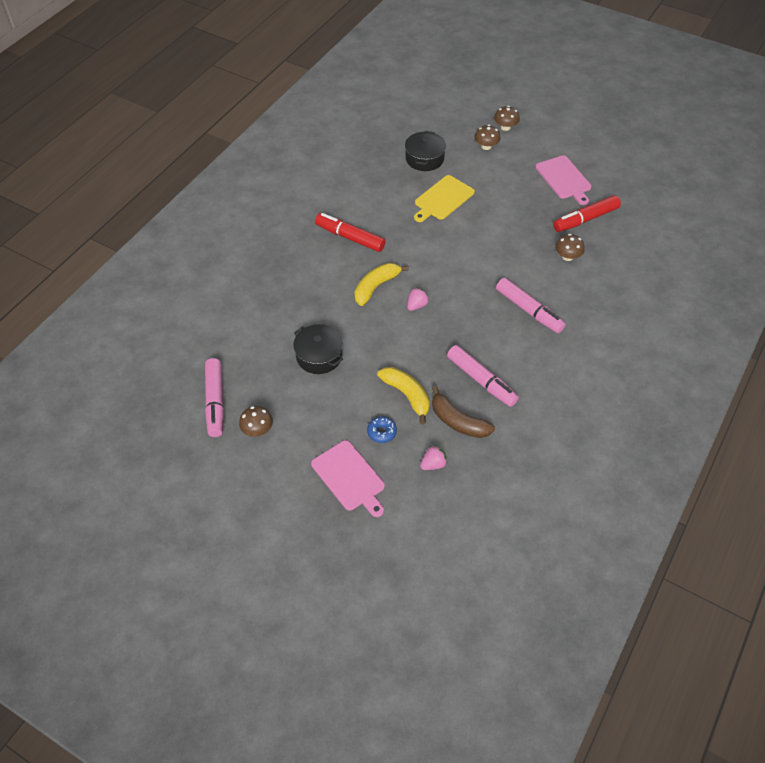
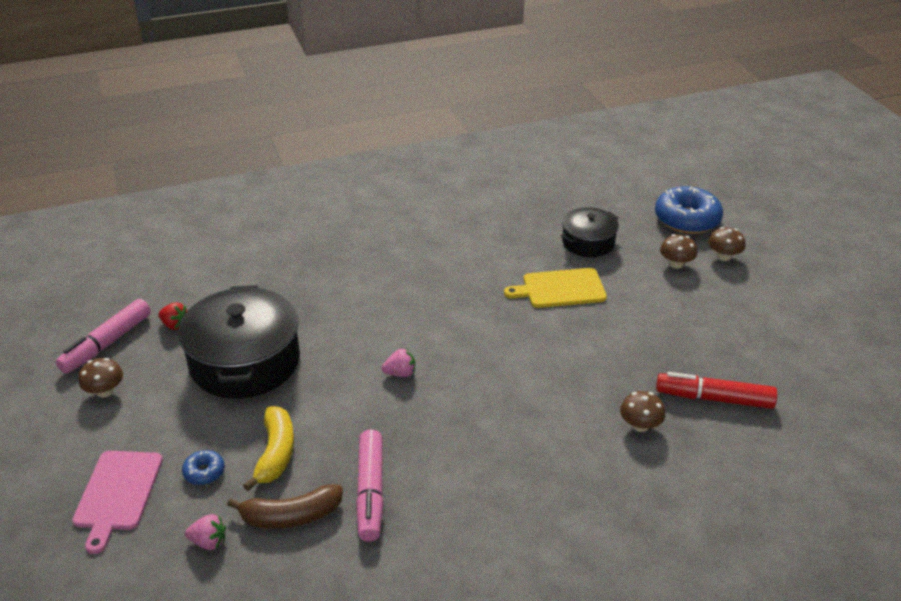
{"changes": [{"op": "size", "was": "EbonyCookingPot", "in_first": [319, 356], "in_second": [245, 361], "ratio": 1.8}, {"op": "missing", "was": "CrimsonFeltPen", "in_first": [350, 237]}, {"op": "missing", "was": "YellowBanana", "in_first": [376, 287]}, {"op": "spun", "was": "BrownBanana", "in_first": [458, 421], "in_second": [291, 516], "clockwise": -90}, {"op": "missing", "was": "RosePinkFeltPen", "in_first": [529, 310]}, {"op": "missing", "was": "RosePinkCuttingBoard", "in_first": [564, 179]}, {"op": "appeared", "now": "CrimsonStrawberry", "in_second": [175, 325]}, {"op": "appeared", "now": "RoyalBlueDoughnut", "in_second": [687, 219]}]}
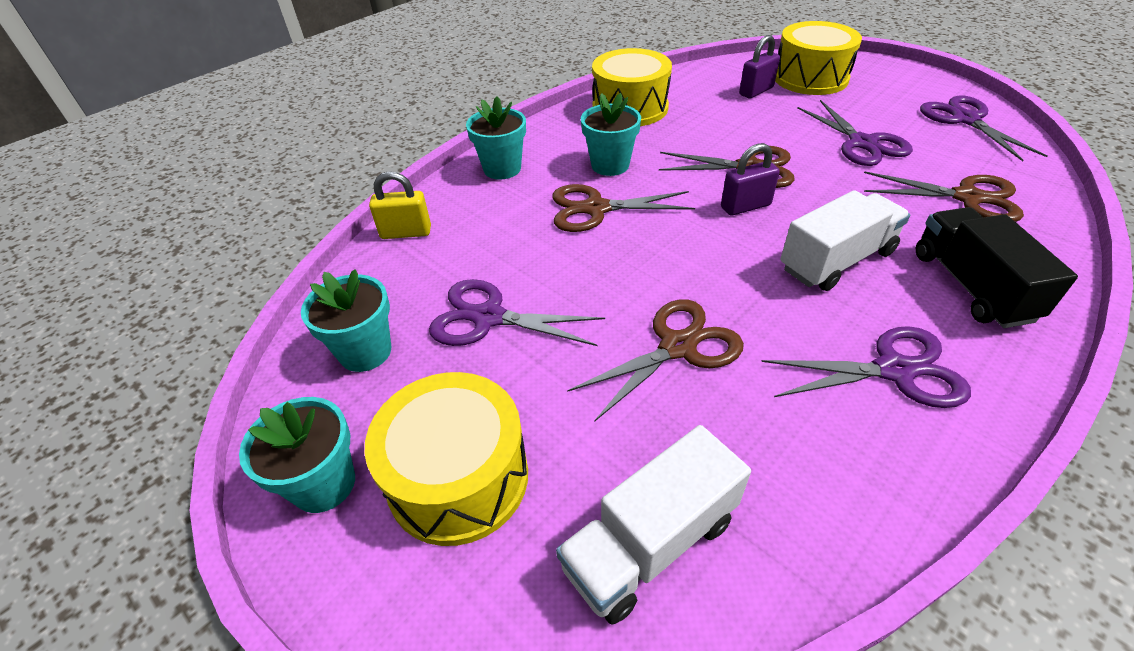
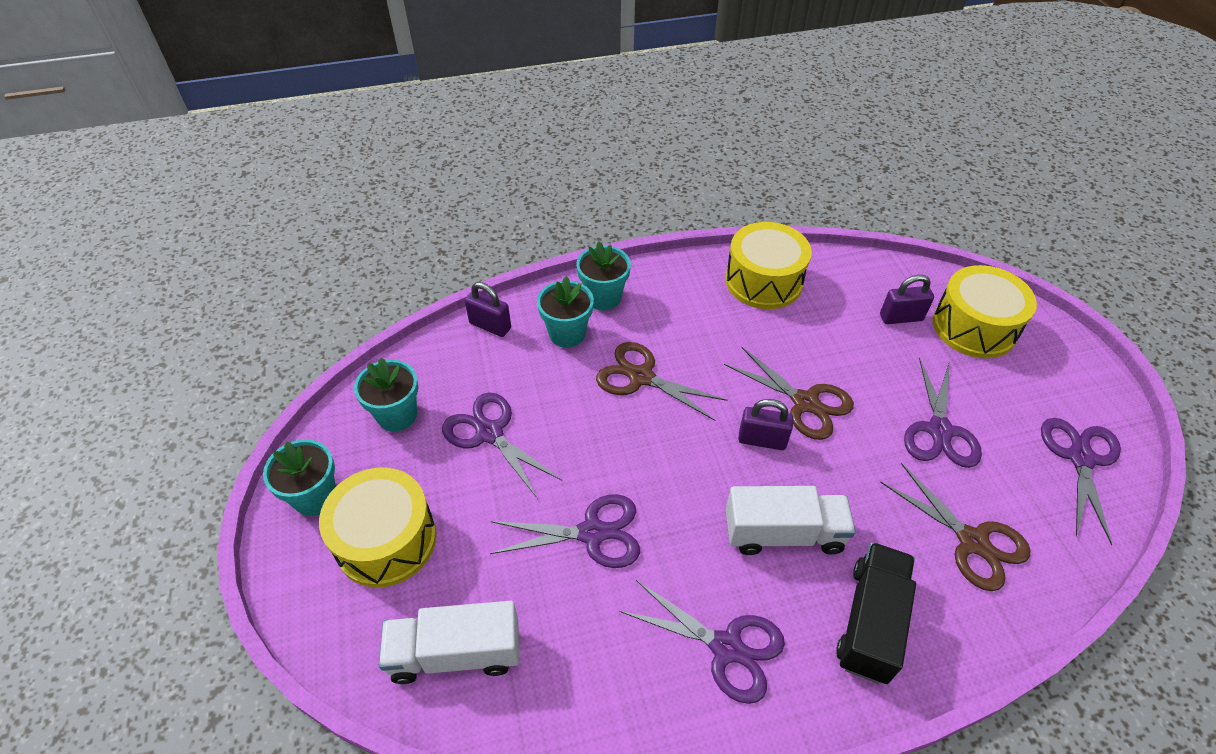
{"changes": [{"op": "colour", "was": "YellowPadlock", "now": "VioletPadlock", "in_first": [406, 233], "in_second": [490, 326]}, {"op": "colour", "was": "BrownShears", "now": "VioletShears", "in_first": [677, 347], "in_second": [592, 533]}, {"op": "relocated", "was": "TurquoisePottedPlant", "in_first": [610, 165], "in_second": [567, 334]}]}
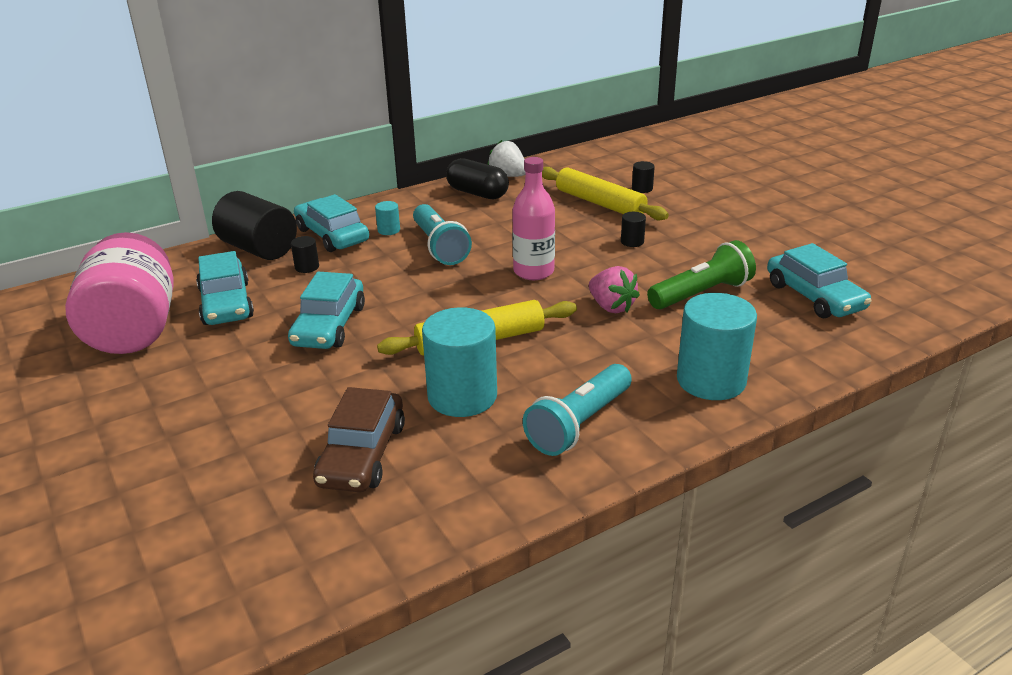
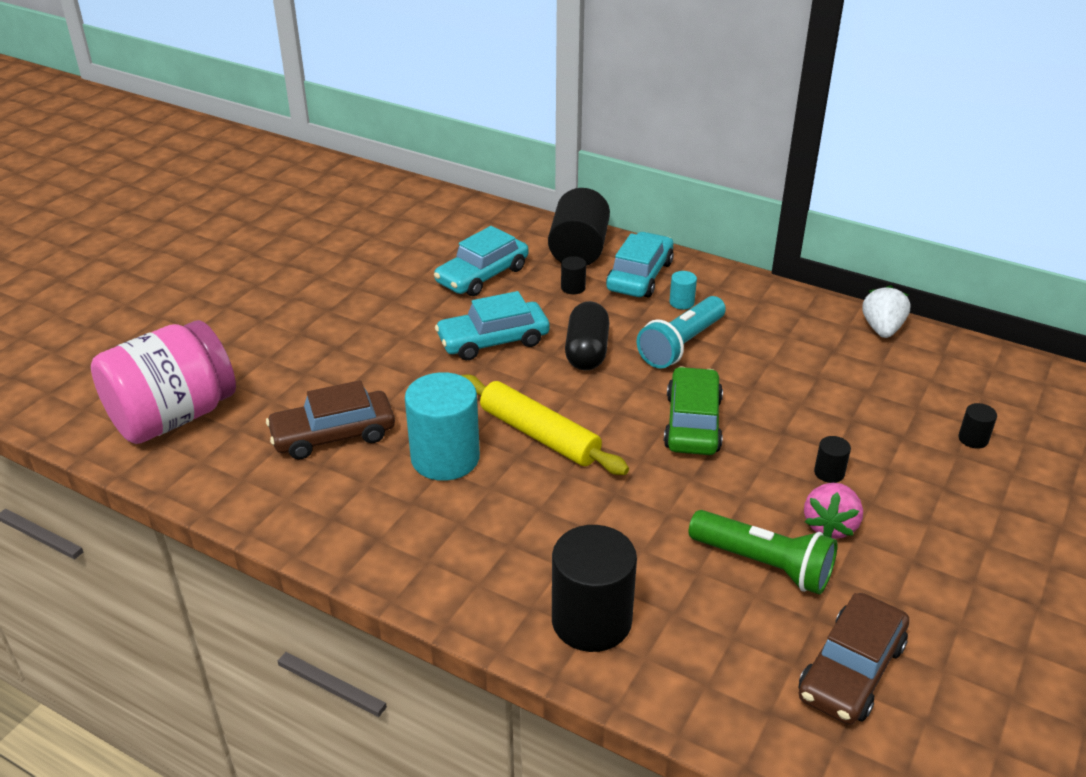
{"changes": [{"op": "relocated", "was": "RosePinkJamJar", "in_first": [134, 329], "in_second": [173, 417]}, {"op": "relocated", "was": "EbonyCapsule", "in_first": [477, 193], "in_second": [587, 351]}, {"op": "exchanged", "was": "RosePinkDrinkBottle", "now": "LeafGreenAutomobile", "in_first": [533, 271], "in_second": [692, 423]}, {"op": "missing", "was": "TurquoiseTorch", "in_first": [579, 424]}, {"op": "missing", "was": "YellowPastryRoller", "in_first": [600, 203]}, {"op": "relocated", "was": "RosePinkStrawberry", "in_first": [611, 307], "in_second": [830, 526]}, {"op": "colour", "was": "TurquoiseCylinderShape", "now": "EbonyCylinderShape", "in_first": [711, 380], "in_second": [591, 621]}, {"op": "colour", "was": "TurquoiseAutomobile", "now": "BrownAutomobile", "in_first": [814, 296], "in_second": [851, 670]}]}
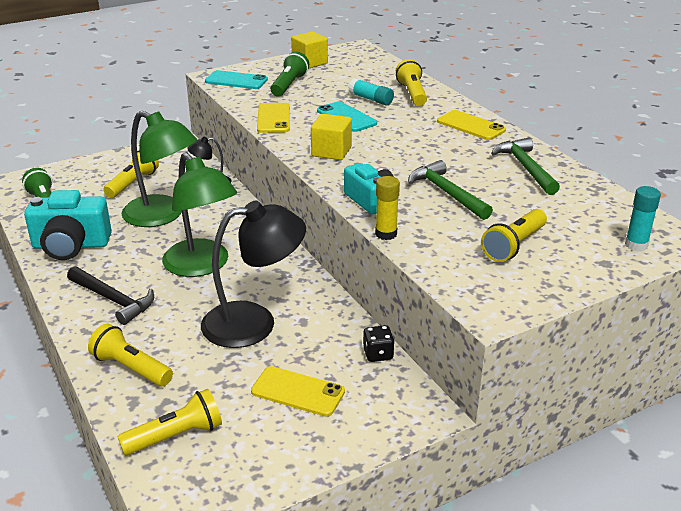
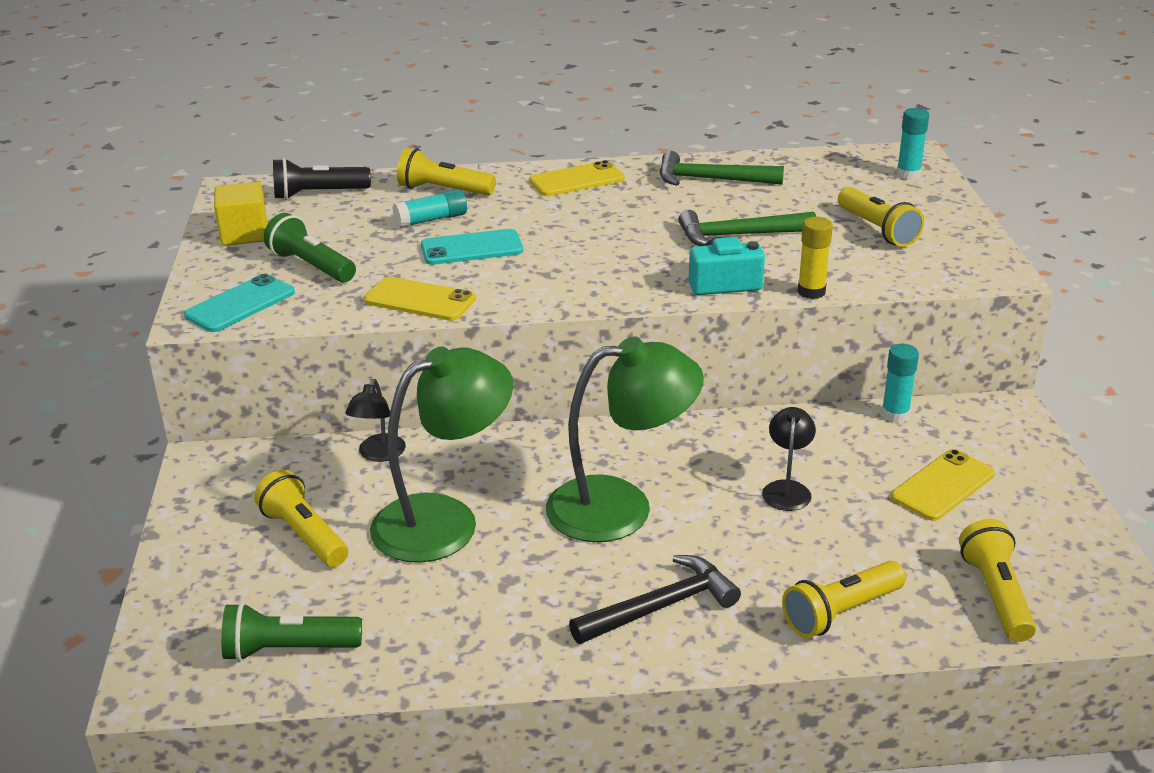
{"changes": [{"op": "missing", "was": "TurquoisePhotoCamera", "in_first": [71, 245]}, {"op": "size", "was": "EbonyReadingLamp", "in_first": [254, 322], "in_second": [787, 489], "ratio": 0.48}, {"op": "missing", "was": "YellowBlock", "in_first": [331, 151]}, {"op": "exchanged", "was": "EbonyGameDie", "now": "TurquoiseStickOfGlue", "in_first": [378, 354], "in_second": [895, 415]}, {"op": "appeared", "now": "EbonyTorch", "in_second": [318, 194]}]}
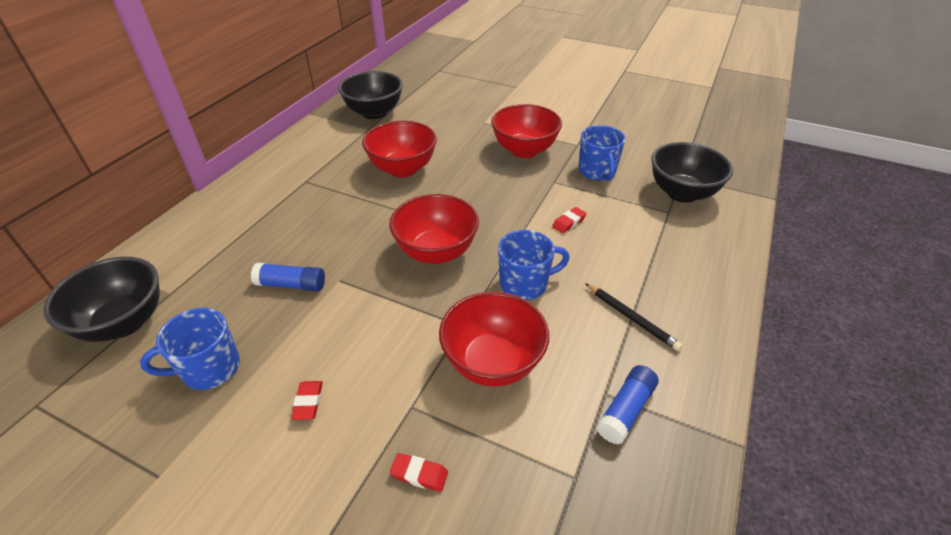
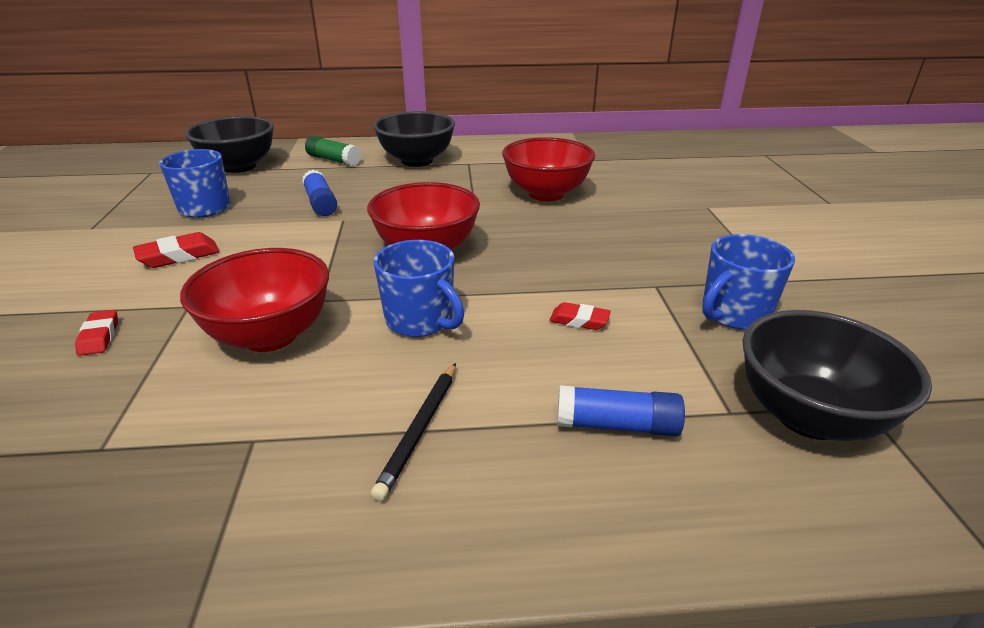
{"changes": [{"op": "size", "was": "CrimsonPencilEraser", "in_first": [308, 402], "in_second": [179, 256], "ratio": 1.51}, {"op": "relocated", "was": "EbonyServingBowl", "in_first": [374, 113], "in_second": [417, 161]}, {"op": "missing", "was": "CrimsonServingBowl", "in_first": [524, 150]}, {"op": "relocated", "was": "RoyalBlueStickOfGlue", "in_first": [625, 410], "in_second": [616, 425]}, {"op": "appeared", "now": "LeafGreenStickOfGlue", "in_second": [334, 160]}]}
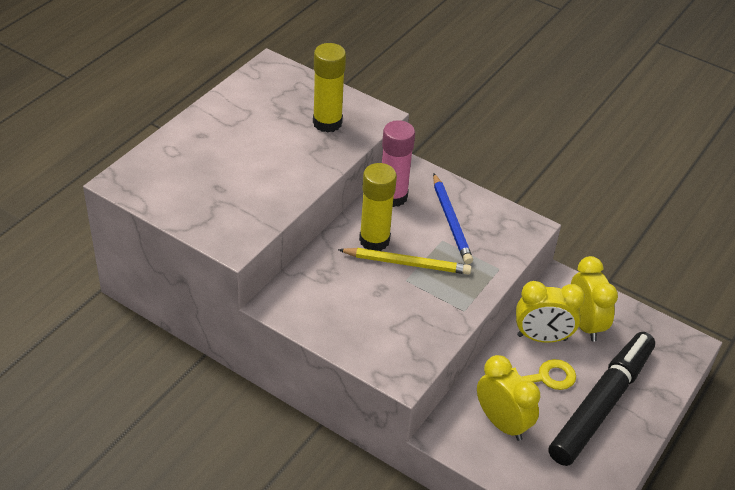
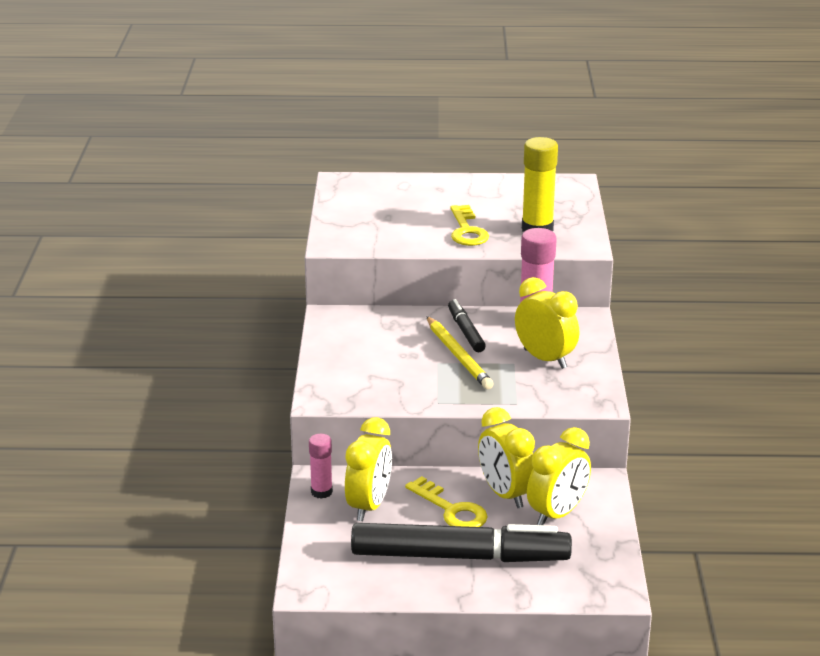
{"changes": [{"op": "exchanged", "was": "YellowStickOfGlue", "now": "EbonyFeltPen", "in_first": [374, 240], "in_second": [465, 331]}, {"op": "exchanged", "was": "RoyalBlueLeadPencil", "now": "YellowBedsideClock", "in_first": [451, 221], "in_second": [545, 359]}, {"op": "appeared", "now": "RosePinkStickOfGlue", "in_second": [321, 492]}, {"op": "appeared", "now": "YellowLatchkey", "in_second": [467, 230]}]}
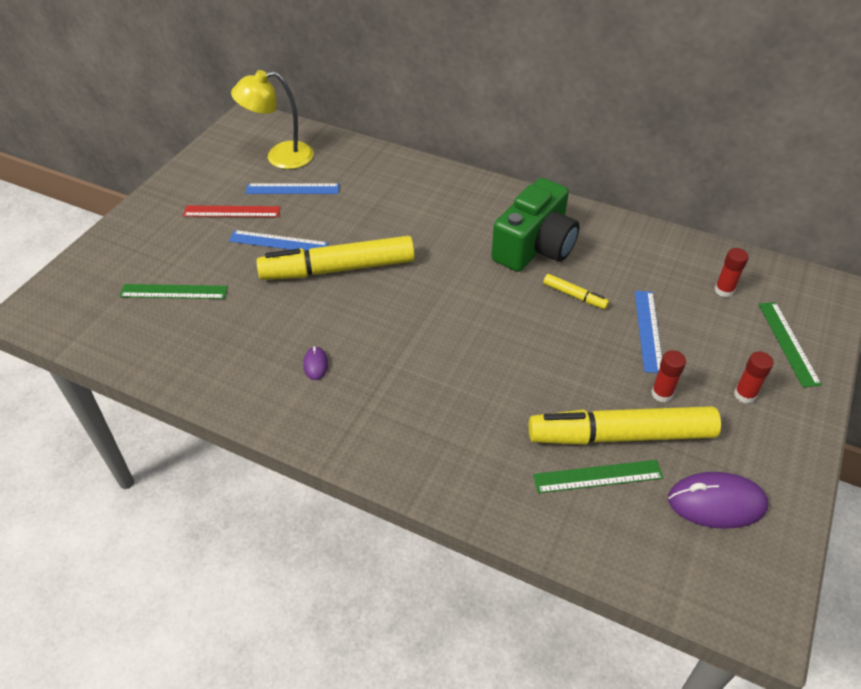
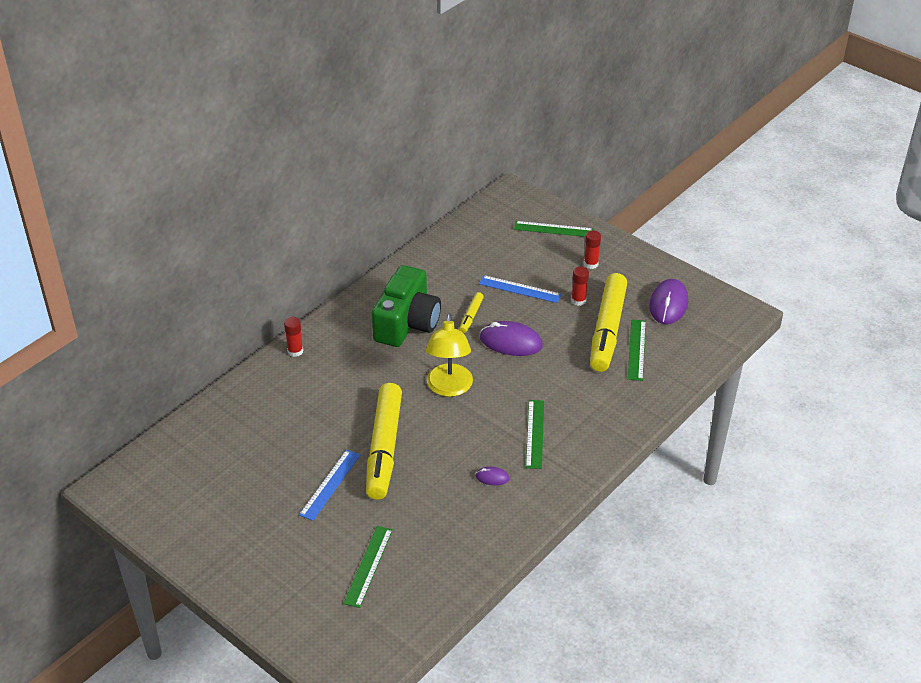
{"changes": [{"op": "missing", "was": "CrimsonMeasuringStick", "in_first": [232, 211]}, {"op": "relocated", "was": "YellowReadingLamp", "in_first": [280, 157], "in_second": [449, 388]}, {"op": "missing", "was": "RoyalBlueMeasuringStick", "in_first": [292, 189]}, {"op": "spun", "was": "LeafGreenPhotoCamera", "in_first": [535, 246], "in_second": [407, 323], "clockwise": 60}, {"op": "spun", "was": "YellowFeltPen", "in_first": [574, 296], "in_second": [471, 316], "clockwise": 150}, {"op": "relocated", "was": "CrimsonStickOfGlue", "in_first": [724, 290], "in_second": [295, 351]}, {"op": "appeared", "now": "VioletPcMouse", "in_second": [510, 342]}, {"op": "appeared", "now": "LeafGreenMeasuringStick", "in_second": [535, 434]}]}
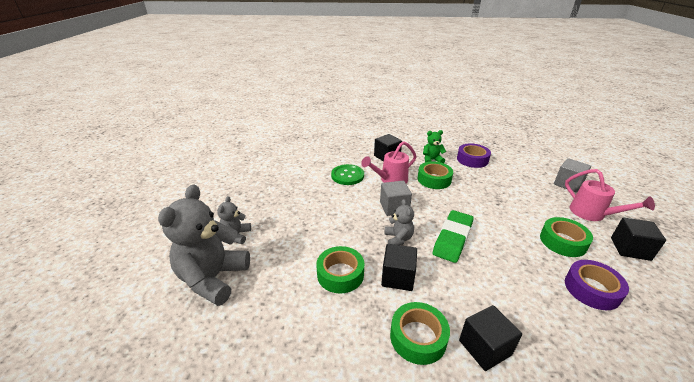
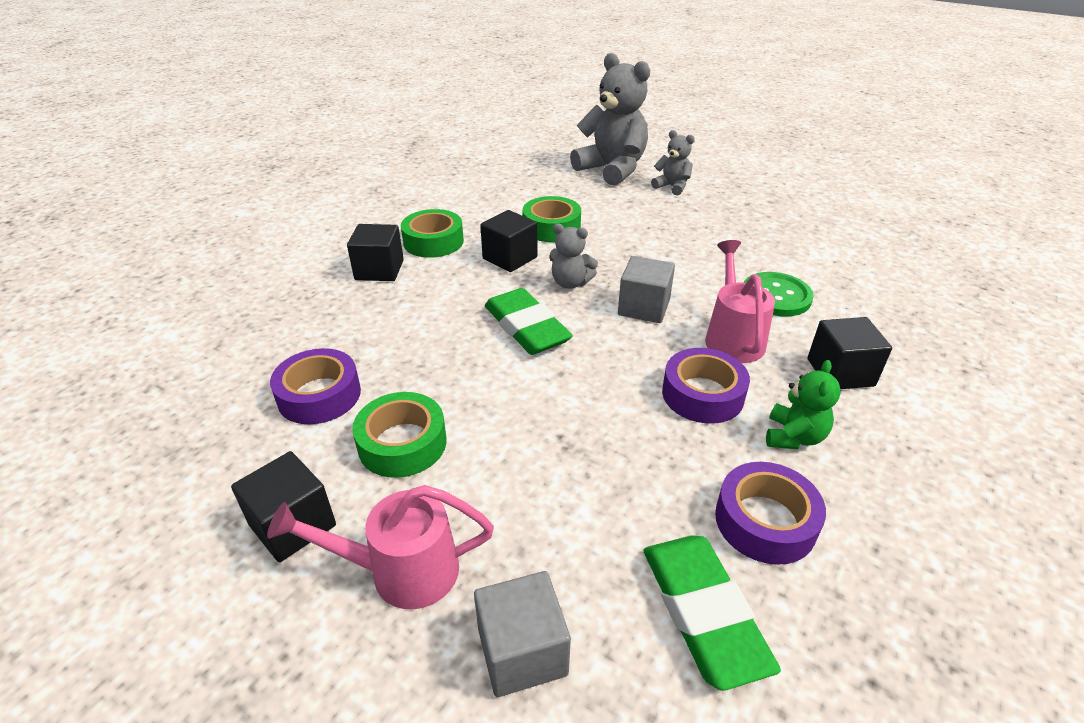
{"changes": [{"op": "colour", "was": "LeafGreenTape", "now": "VioletTape", "in_first": [434, 179], "in_second": [702, 394]}, {"op": "appeared", "now": "LeafGreenPencilEraser", "in_second": [703, 612]}]}
